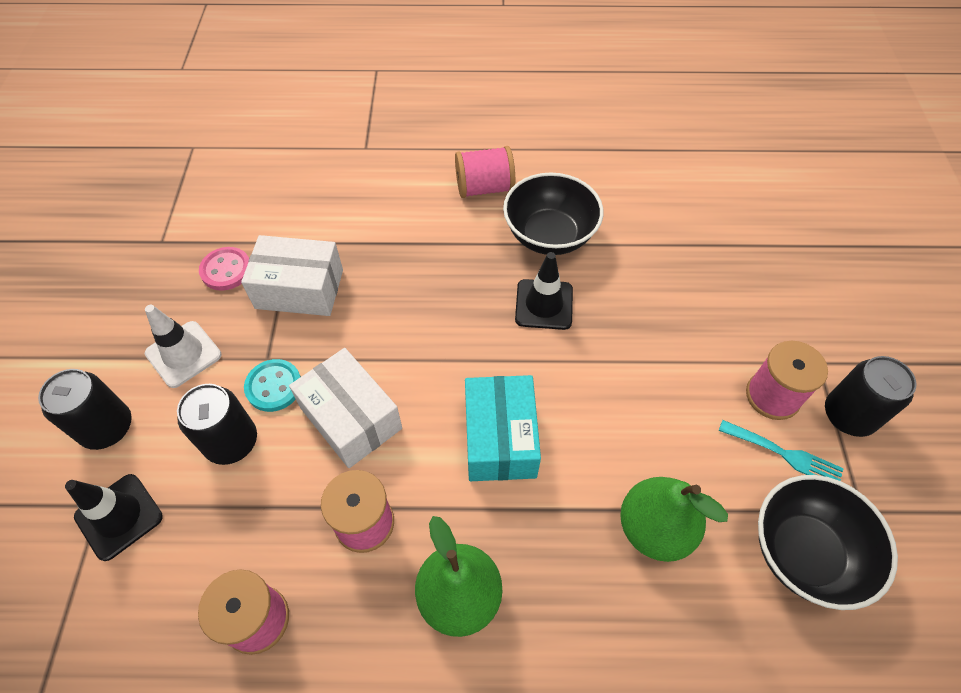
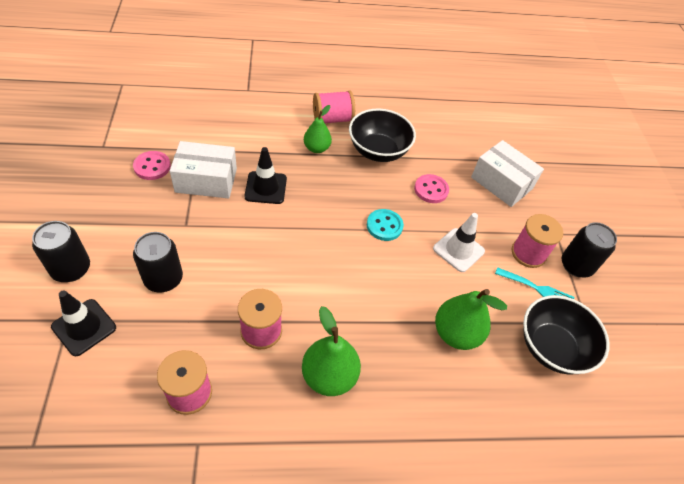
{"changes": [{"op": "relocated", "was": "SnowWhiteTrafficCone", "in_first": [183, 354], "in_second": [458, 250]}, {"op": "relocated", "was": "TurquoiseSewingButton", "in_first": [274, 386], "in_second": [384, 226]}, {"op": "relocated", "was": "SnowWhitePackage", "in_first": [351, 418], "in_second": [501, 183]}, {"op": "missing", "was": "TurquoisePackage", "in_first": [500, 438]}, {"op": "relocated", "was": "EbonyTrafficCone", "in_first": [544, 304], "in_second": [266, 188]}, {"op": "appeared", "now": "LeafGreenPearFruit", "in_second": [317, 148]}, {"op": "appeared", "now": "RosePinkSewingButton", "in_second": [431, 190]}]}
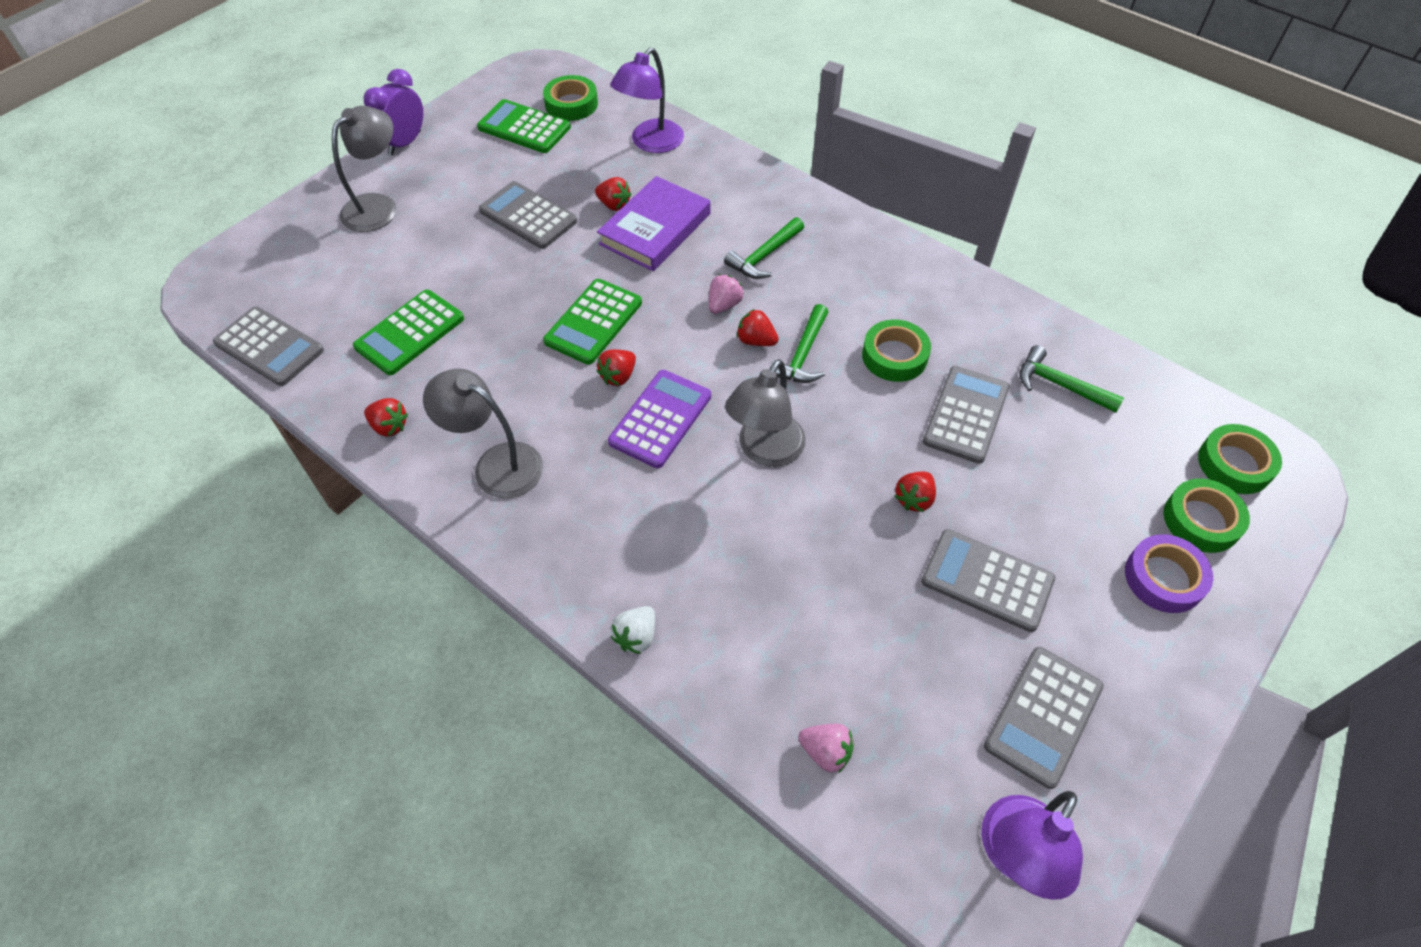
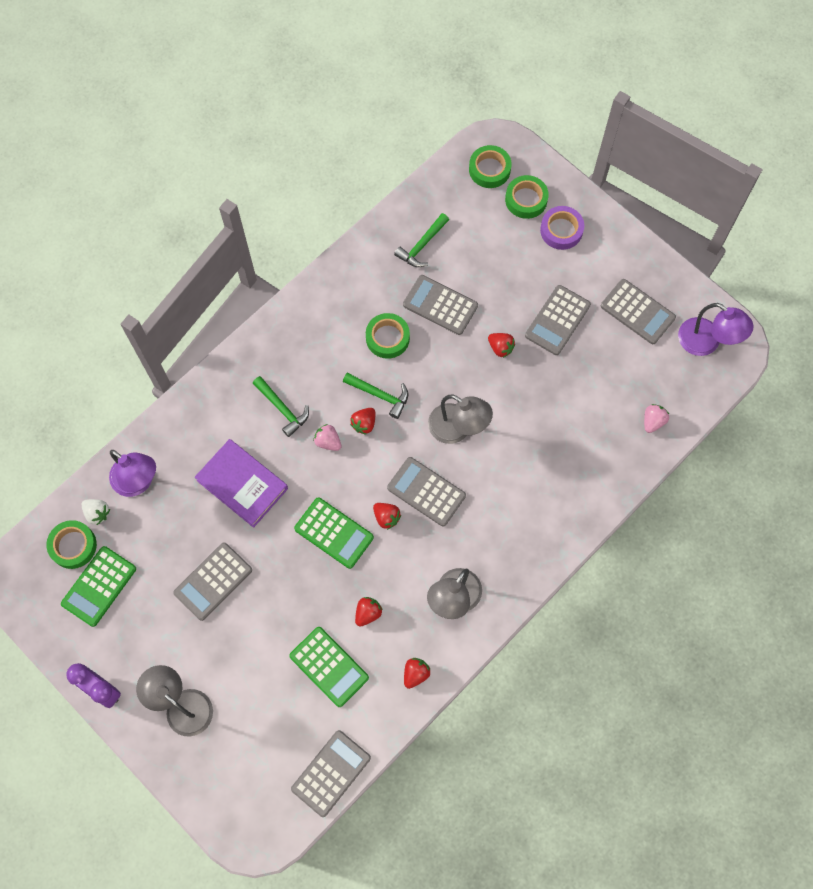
{"changes": [{"op": "relocated", "was": "CrimsonStrawberry", "in_first": [614, 205], "in_second": [368, 613]}, {"op": "colour", "was": "VioletPocketCalculator", "now": "AshGreyPocketCalculator", "in_first": [660, 419], "in_second": [426, 491]}, {"op": "relocated", "was": "SnowWhiteStrawberry", "in_first": [636, 636], "in_second": [97, 513]}]}
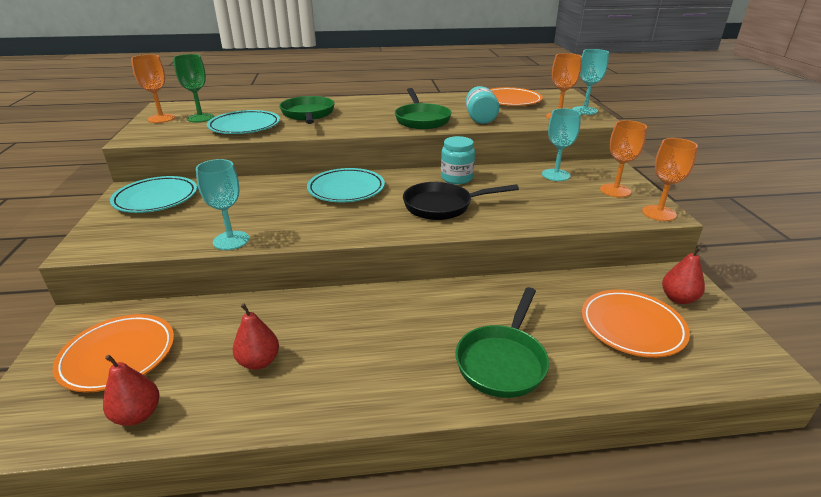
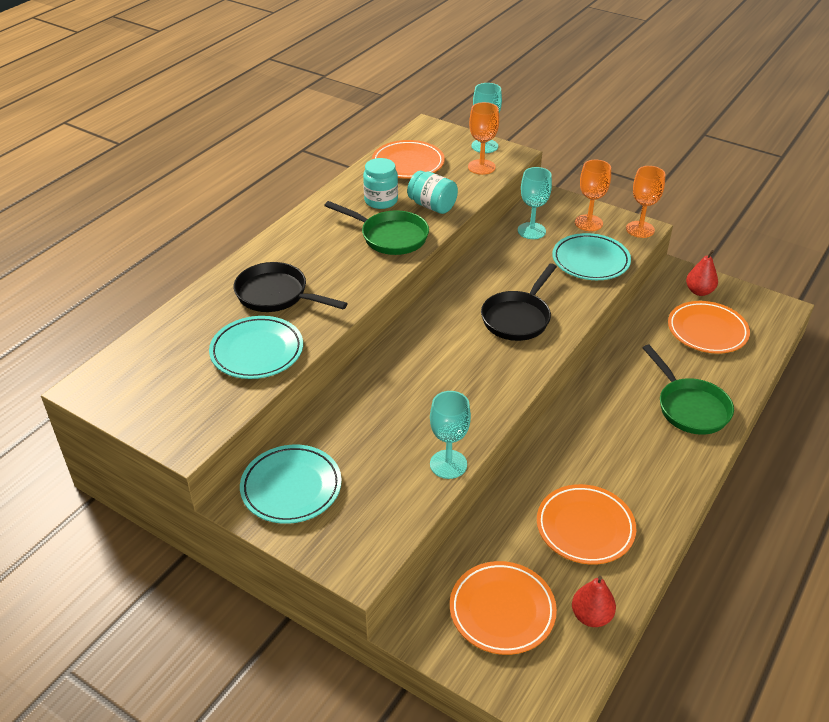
{"changes": [{"op": "missing", "was": "BrightOrangeChalice", "in_first": [161, 118]}, {"op": "missing", "was": "LeafGreenChalice", "in_first": [200, 118]}, {"op": "exchanged", "was": "CrimsonPearFruit", "now": "BrightOrangeDinnerPlate", "in_first": [259, 362], "in_second": [585, 527]}, {"op": "colour", "was": "LeafGreenFryingPan", "now": "EbonyFryingPan", "in_first": [308, 114], "in_second": [277, 295]}, {"op": "relocated", "was": "TurquoiseDinnerPlate", "in_first": [346, 189], "in_second": [590, 261]}, {"op": "relocated", "was": "TurquoiseJamJar", "in_first": [456, 178], "in_second": [381, 201]}]}
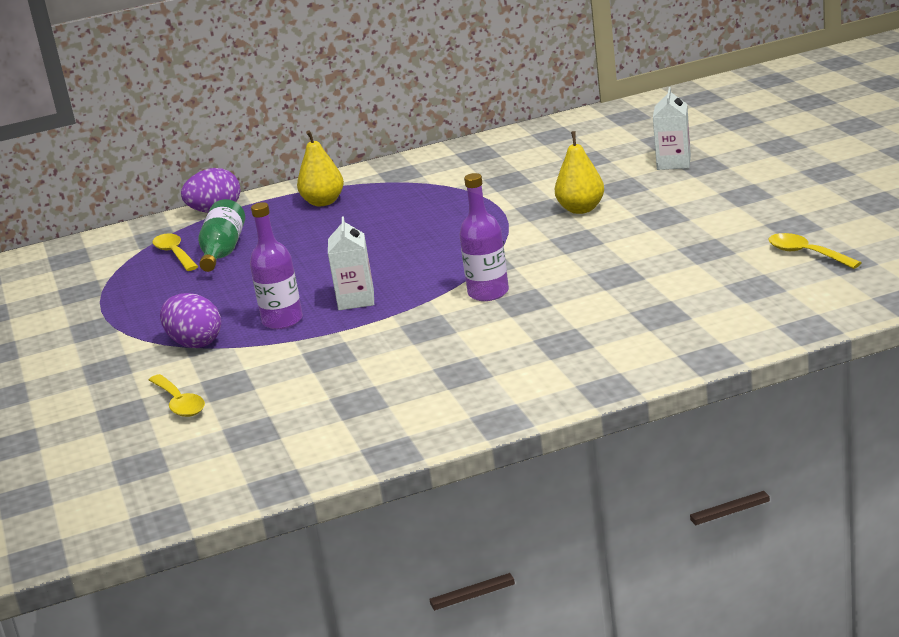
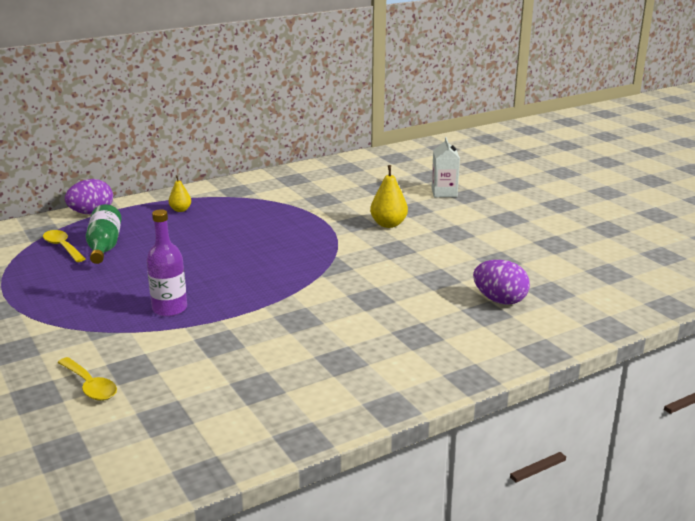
{"changes": [{"op": "relocated", "was": "VioletEgg", "in_first": [195, 343], "in_second": [499, 300]}, {"op": "size", "was": "YellowPearFruit", "in_first": [323, 202], "in_second": [180, 210], "ratio": 0.62}, {"op": "missing", "was": "SnowWhiteJuiceCarton", "in_first": [356, 300]}, {"op": "missing", "was": "VioletDrinkBottle", "in_first": [488, 293]}, {"op": "missing", "was": "YellowTeaspoon", "in_first": [806, 254]}]}
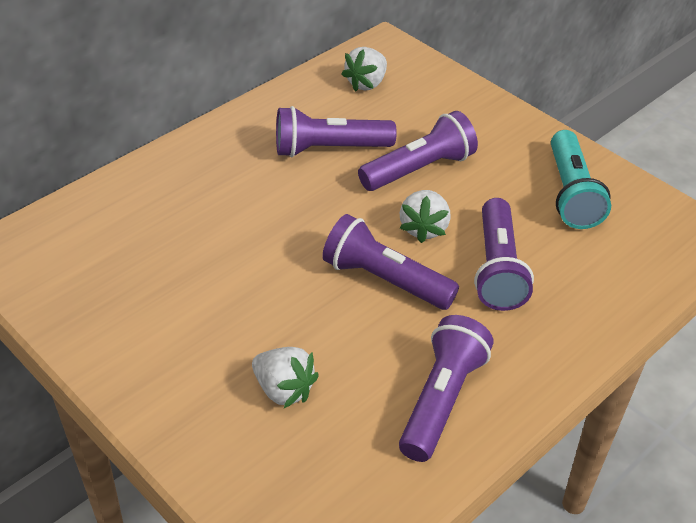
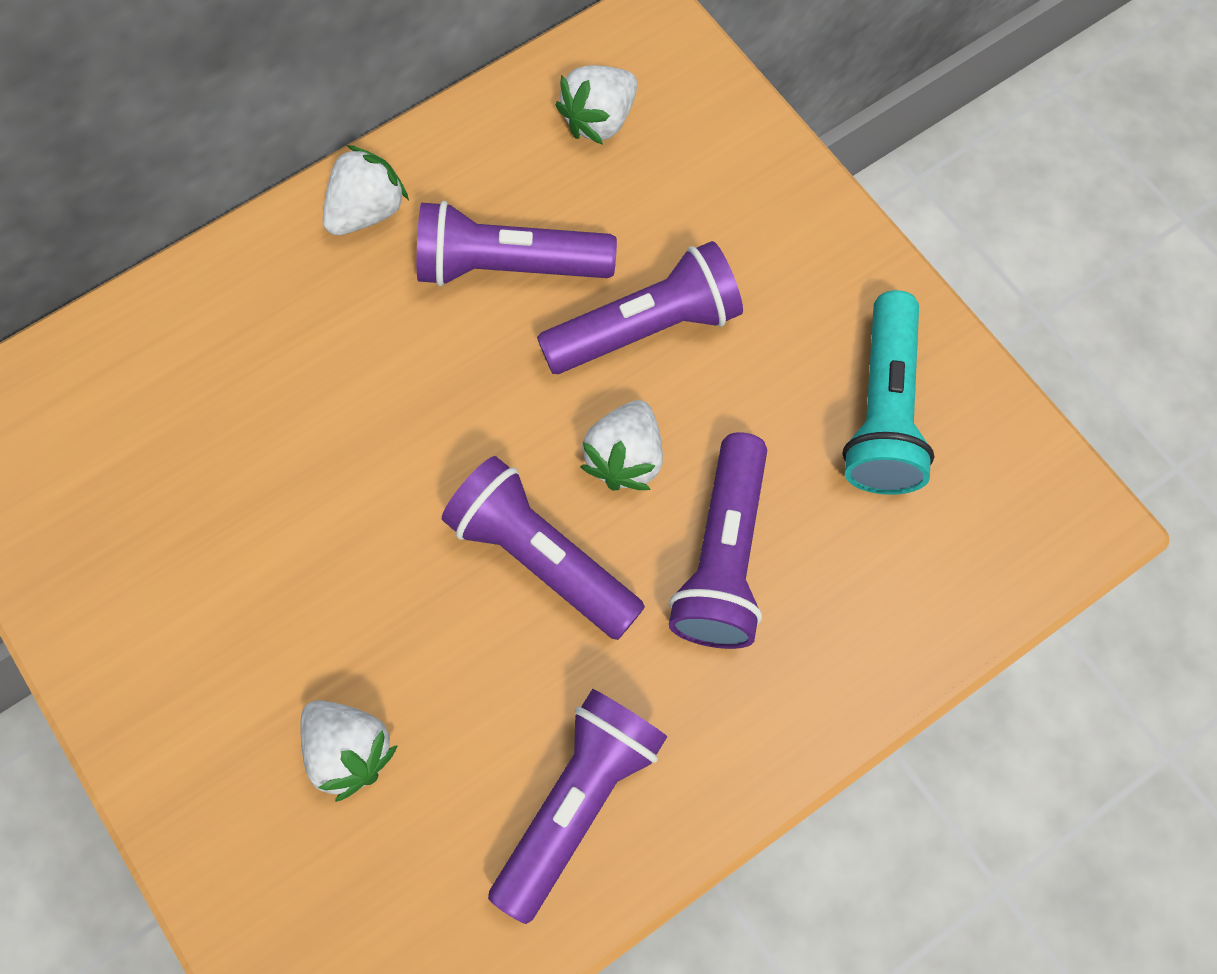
{"changes": [{"op": "appeared", "now": "SnowWhiteStrawberry", "in_second": [367, 211]}]}
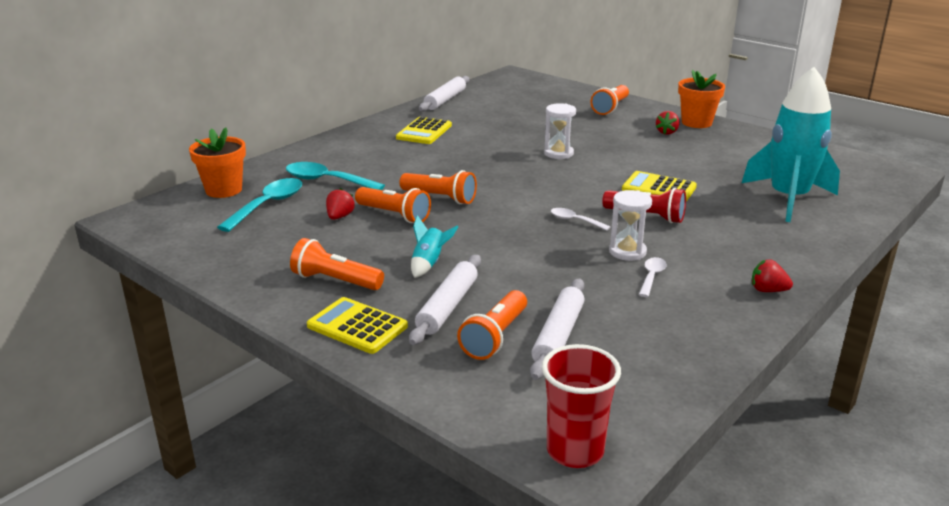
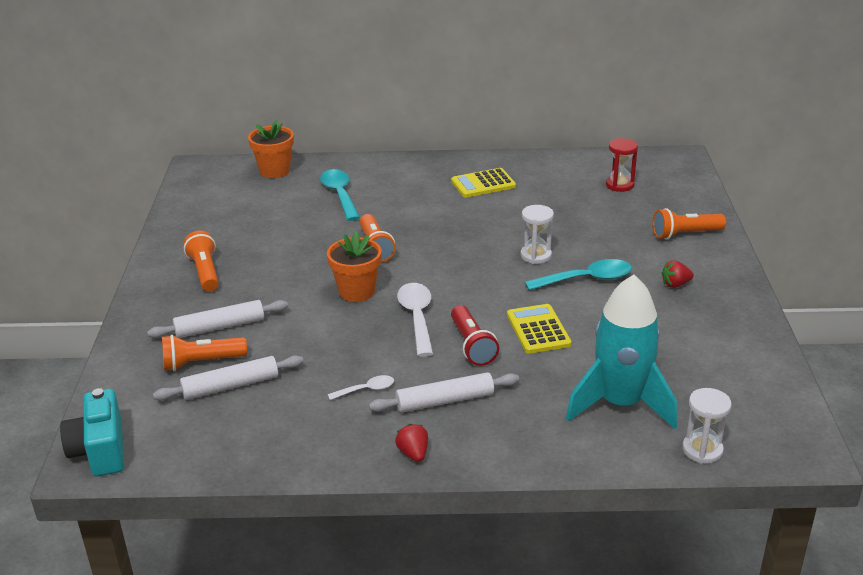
{"changes": [{"op": "relocated", "was": "TurquoiseTeaspoon", "in_first": [268, 205], "in_second": [586, 279]}, {"op": "missing", "was": "YellowPocketCalculator", "in_first": [357, 326]}, {"op": "missing", "was": "CrimsonStrawberry", "in_first": [340, 217]}, {"op": "missing", "was": "BrightOrangeTorch", "in_first": [394, 215]}, {"op": "missing", "was": "TurquoiseToyRocket", "in_first": [429, 263]}, {"op": "relocated", "was": "SnowWhitePastryRoller", "in_first": [445, 100], "in_second": [445, 401]}, {"op": "exchanged", "was": "CrimsonBeaker", "now": "TurquoisePhotoCamera", "in_first": [575, 451], "in_second": [100, 450]}, {"op": "size", "was": "SnowWhiteTeaspoon", "in_first": [575, 221], "in_second": [417, 317], "ratio": 1.84}, {"op": "relocated", "was": "SnowWhiteSandglass", "in_first": [627, 252], "in_second": [702, 450]}, {"op": "relocated", "was": "BrightOrangePottedPlant", "in_first": [696, 122], "in_second": [356, 291]}, {"op": "appeared", "now": "CrimsonSandglass", "in_second": [619, 185]}]}
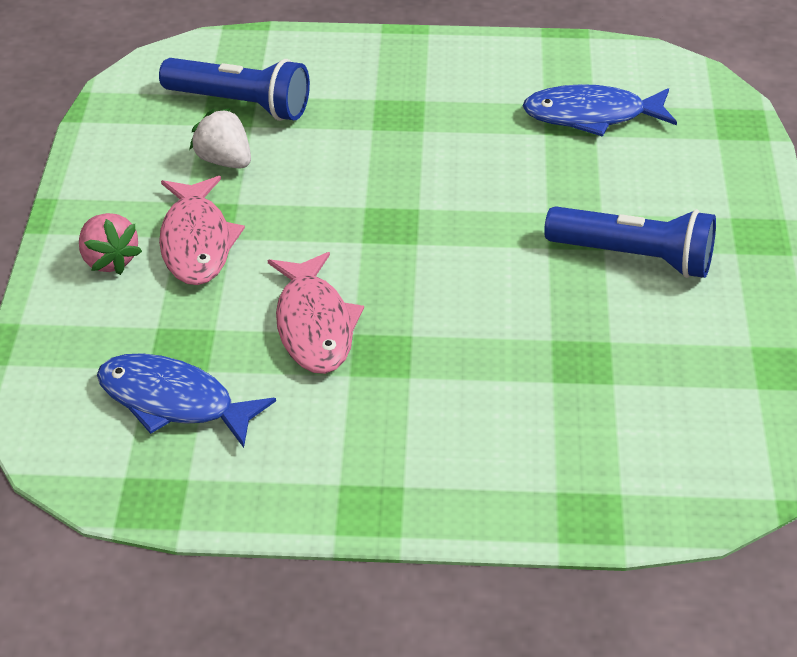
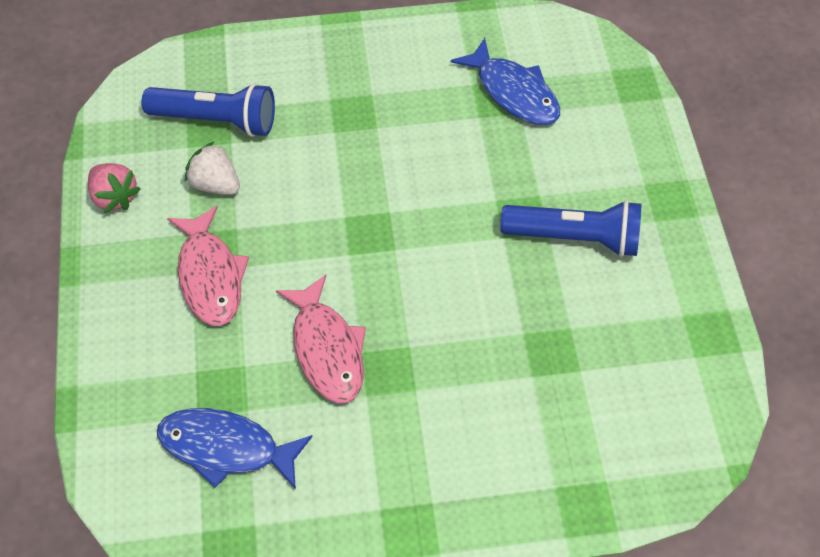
{"changes": [{"op": "relocated", "was": "RosePinkStrawberry", "in_first": [109, 260], "in_second": [114, 197]}, {"op": "spun", "was": "RoyalBlueFishFigure", "in_first": [591, 116], "in_second": [513, 92], "clockwise": -120}]}
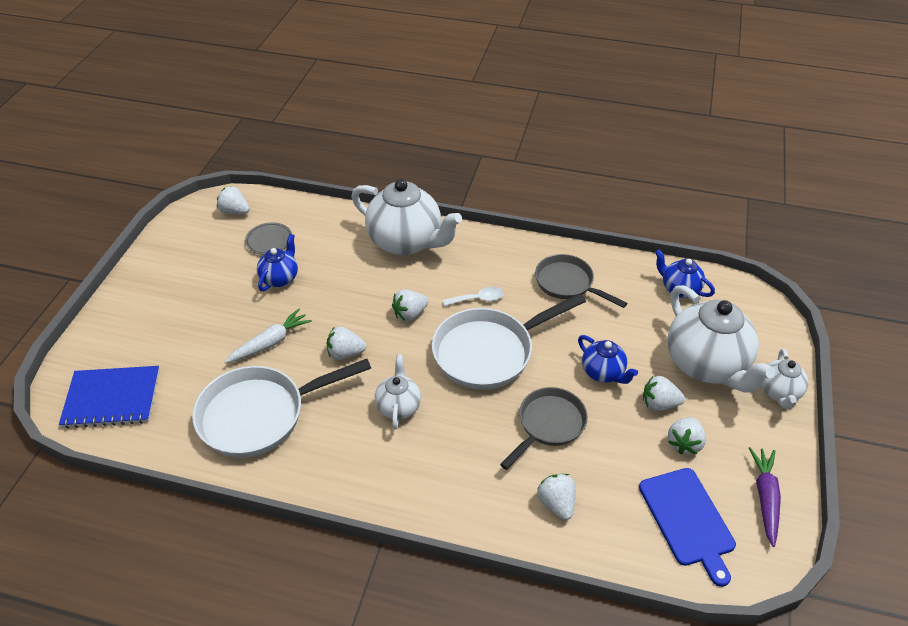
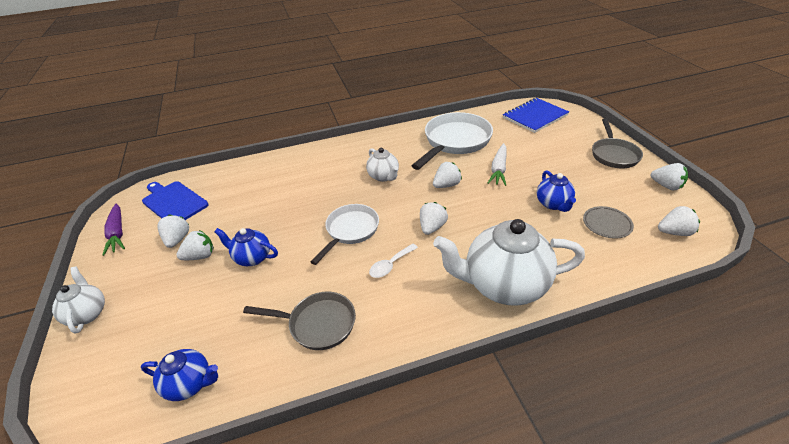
{"changes": [{"op": "size", "was": "SnowWhiteFryingPan", "in_first": [489, 352], "in_second": [350, 231], "ratio": 0.64}, {"op": "relocated", "was": "AshGreyFryingPan", "in_first": [548, 425], "in_second": [613, 155]}, {"op": "relocated", "was": "SnowWhiteStrawberry", "in_first": [556, 503], "in_second": [666, 186]}, {"op": "missing", "was": "SnowWhiteTeaPot", "in_first": [706, 365]}]}
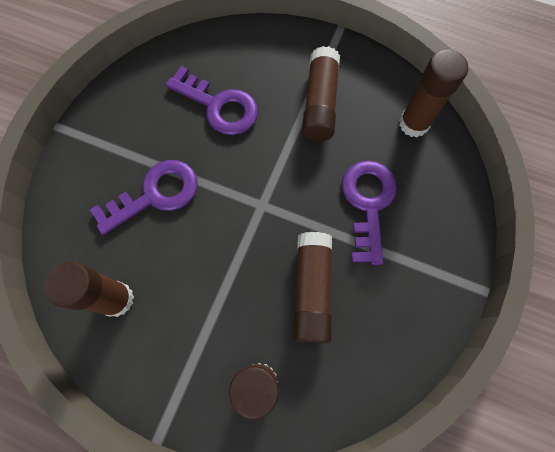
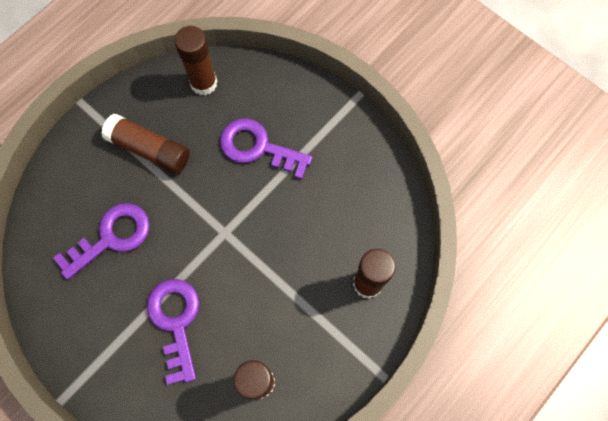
{"changes": [{"op": "missing", "was": "BrownStickOfGlue", "in_first": [312, 290]}]}
